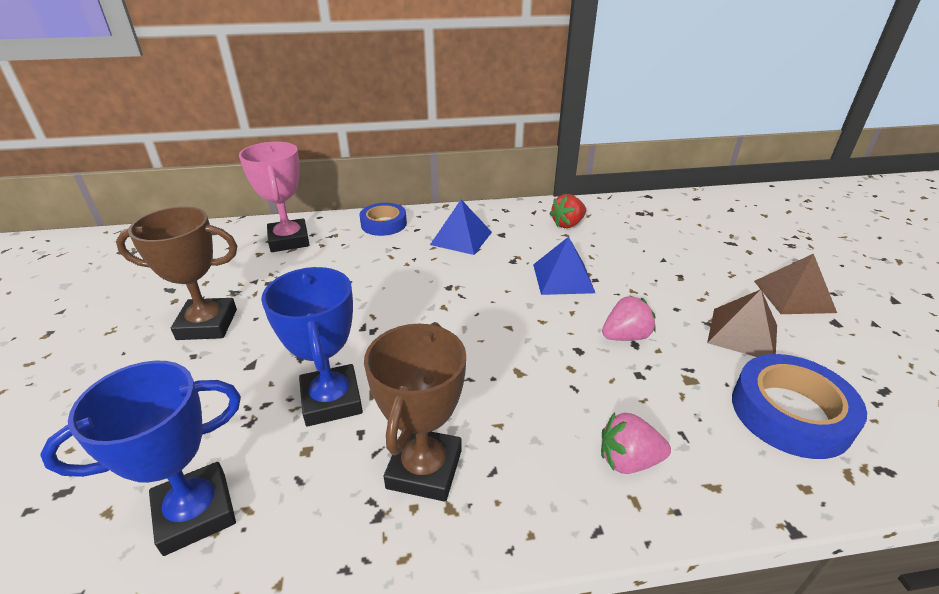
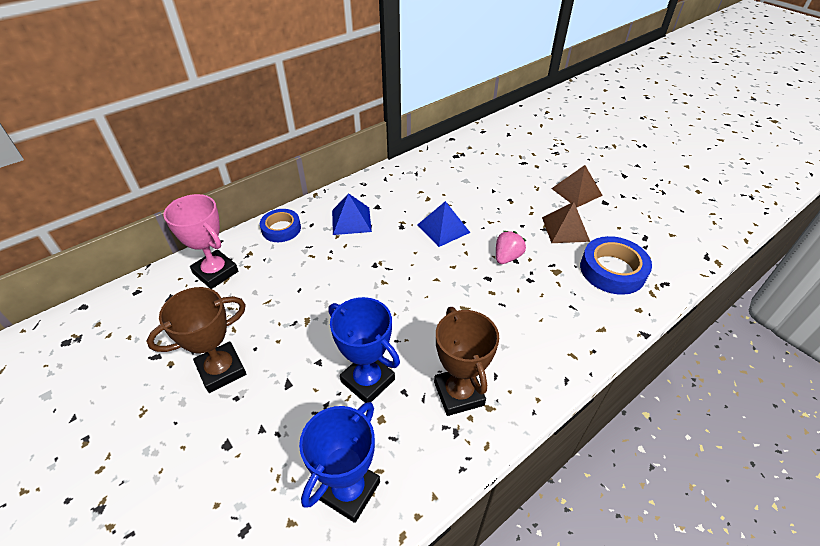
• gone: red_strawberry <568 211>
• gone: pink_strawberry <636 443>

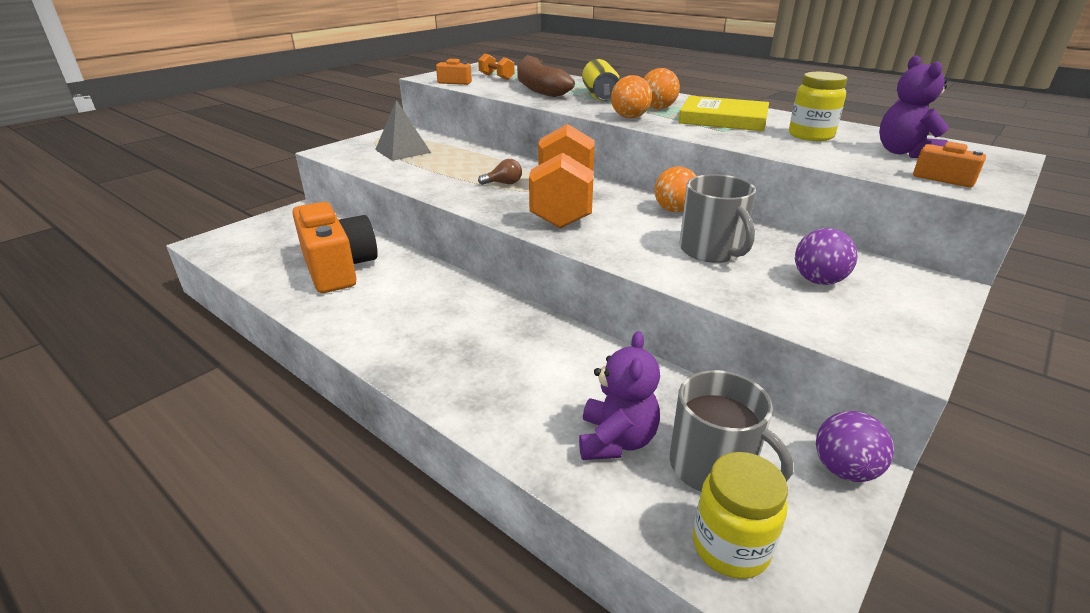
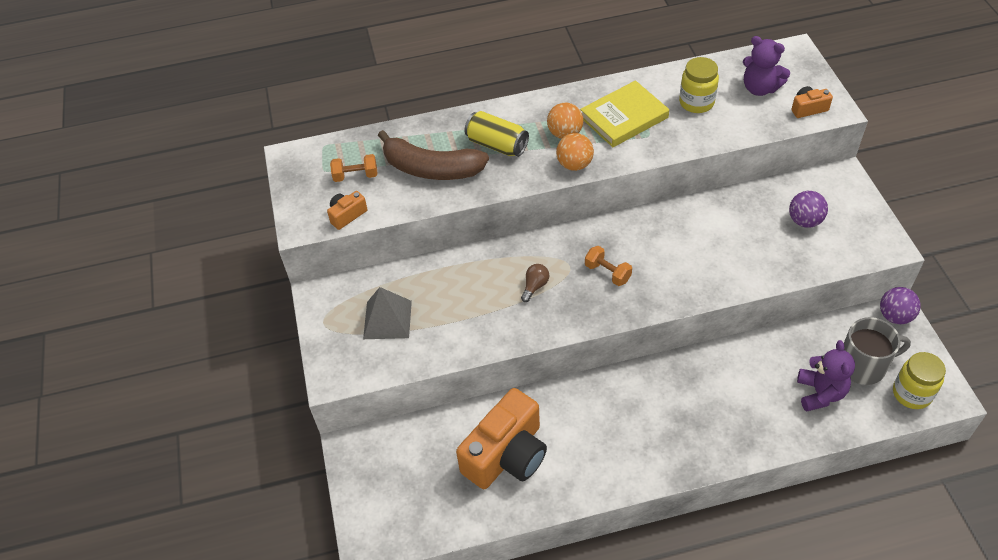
• rotated: orange_camera <335 247> = <501 438> 120 degrees clockwise
• scaled: orange_dumbbell <562 176> = <608 266> x0.42
• rotated: purple_teddy_bear <619 395> = <826 376> 45 degrees clockwise
• gone: orange_ball <675 189>
• gone: grey_mug <718 218>

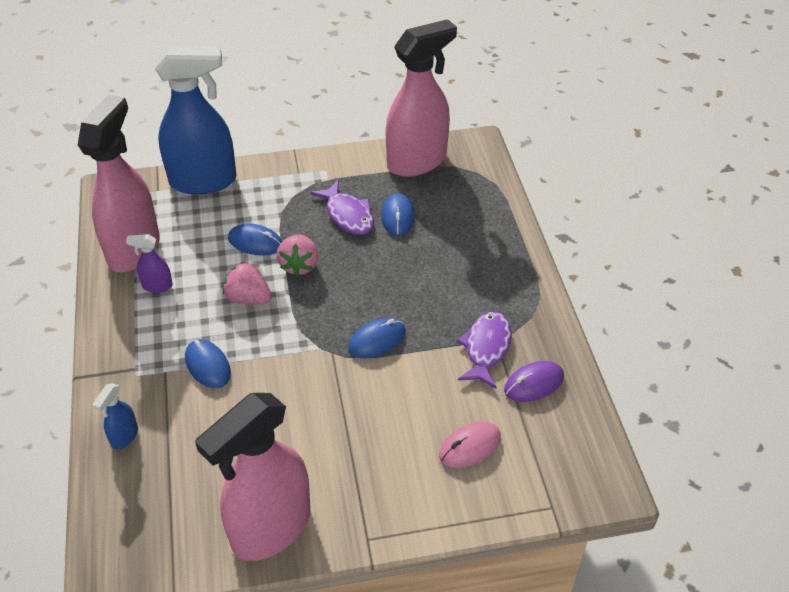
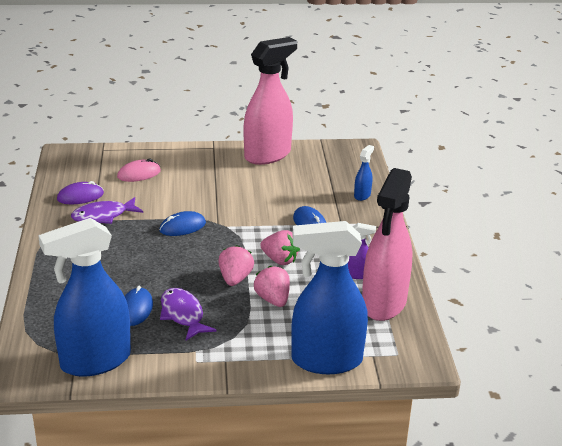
• repainted: pink_spray_bottle <421 98> to blue_spray_bottle <84 297>
• rotated: purple_fish <484 350> = <107 210> 45 degrees clockwise
• swapped: blue_mouse <255 240> to pink_strawberry <272 286>

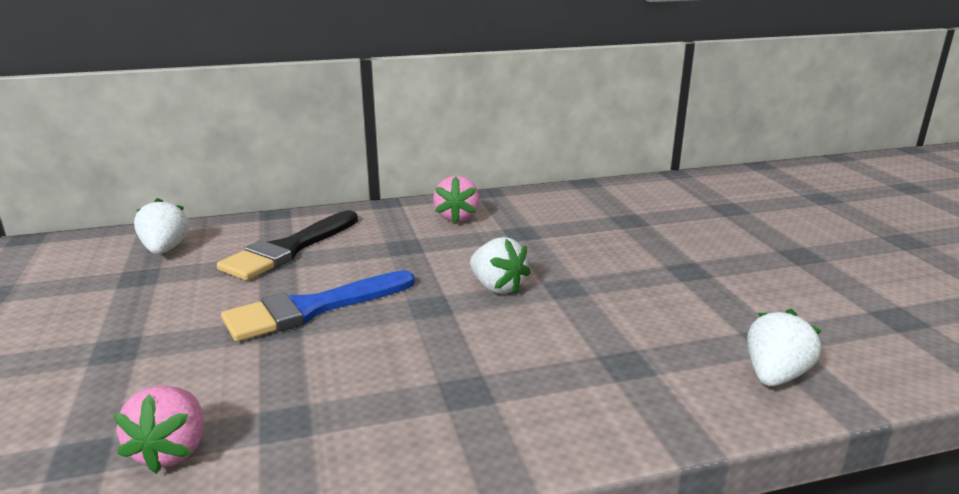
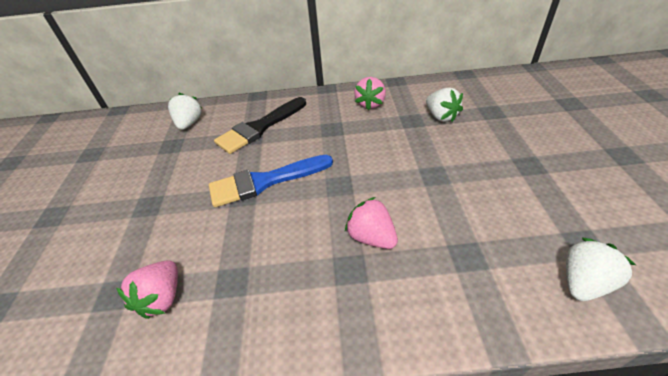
• new: pink_strawberry <371 223>
• shifted: white_strawberry <500 265> to <444 104>

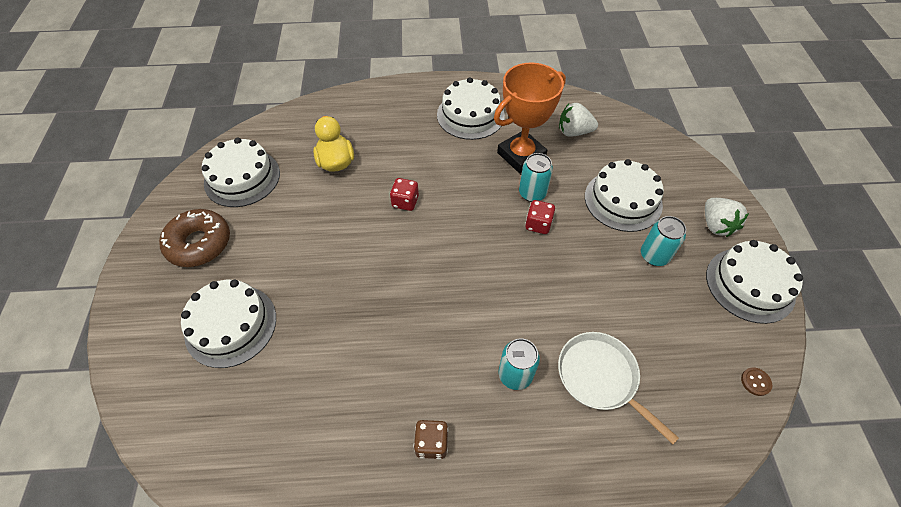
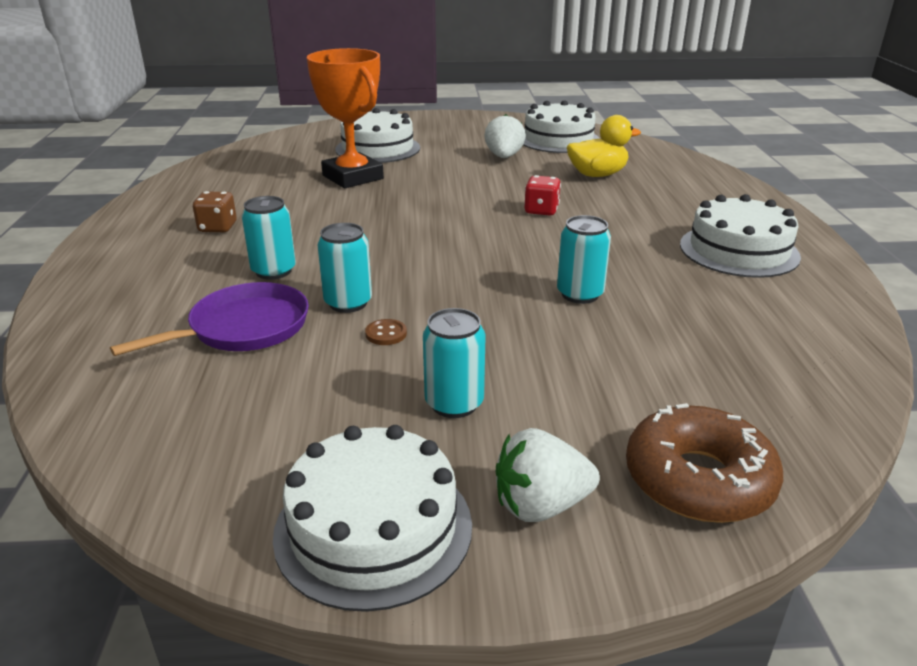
• repainted: white_pan <618 388> to purple_pan <209 319>
• shifted: orange_trophy <530 118> to <345 118>
• new: turquoise_can <344 268>
• shifted: brown_button <756 381> to <386 332>
• shifted: white_strawberry <578 119> to <505 136>
• shifted: brown_donut <194 238> to <704 463>
• gone: red_dice <540 217>
• gone: white_cake <624 195>

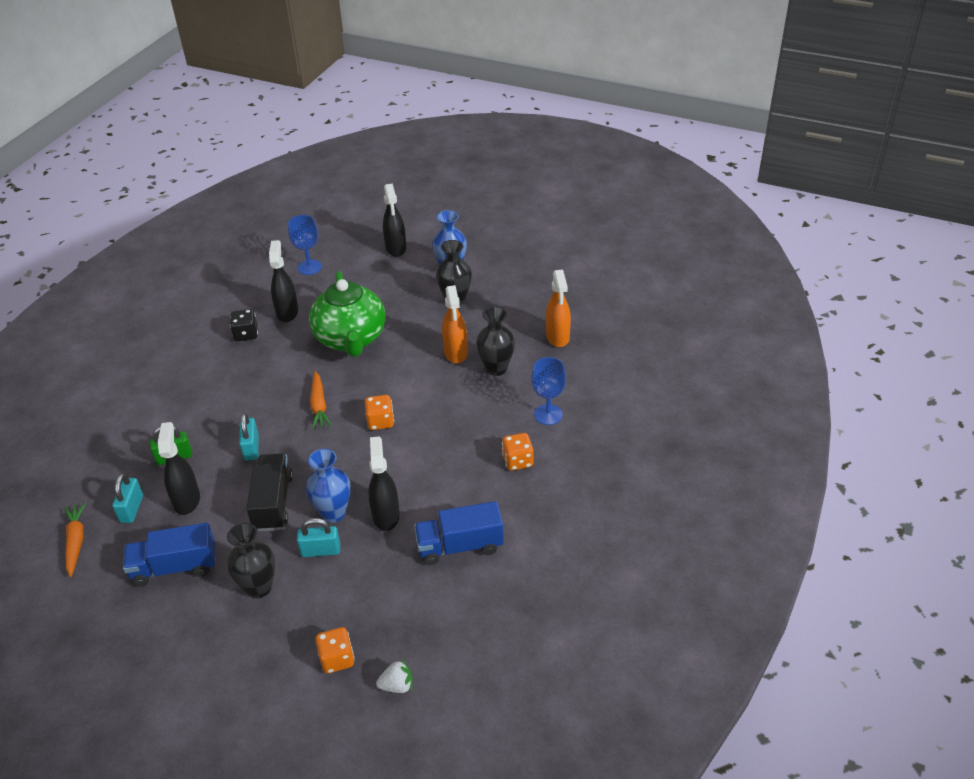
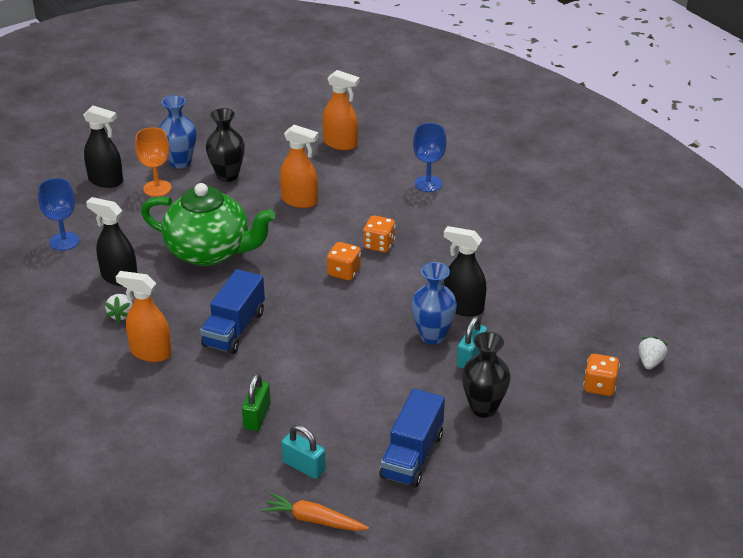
• swapped: black_dice <244 325> to white_strawberry <118 308>
• new: orange_spray_bottle <144 316>
• new: orange_goblet <153 162>
• shifted: blue_truck <459 533> to <232 311>
• shifted: orange_dice <518 452> to <379 233>
• gone: black_spray_bottle <179 468>
• gone: turquoise_padlock <249 436>
• gone: black_truck <269 492>
• gone: orange_carrot <321 400>
• gone: black_vase <495 341>

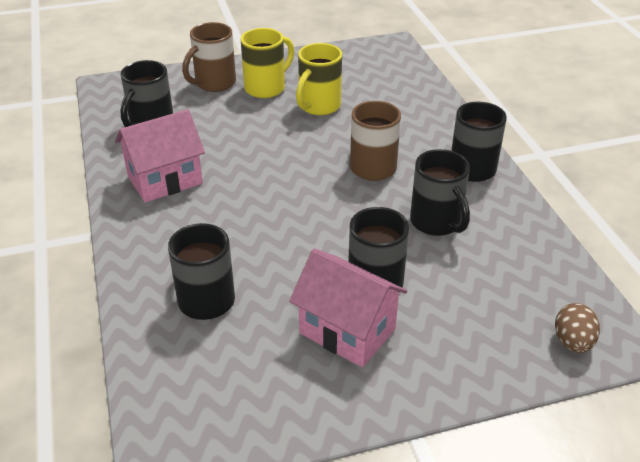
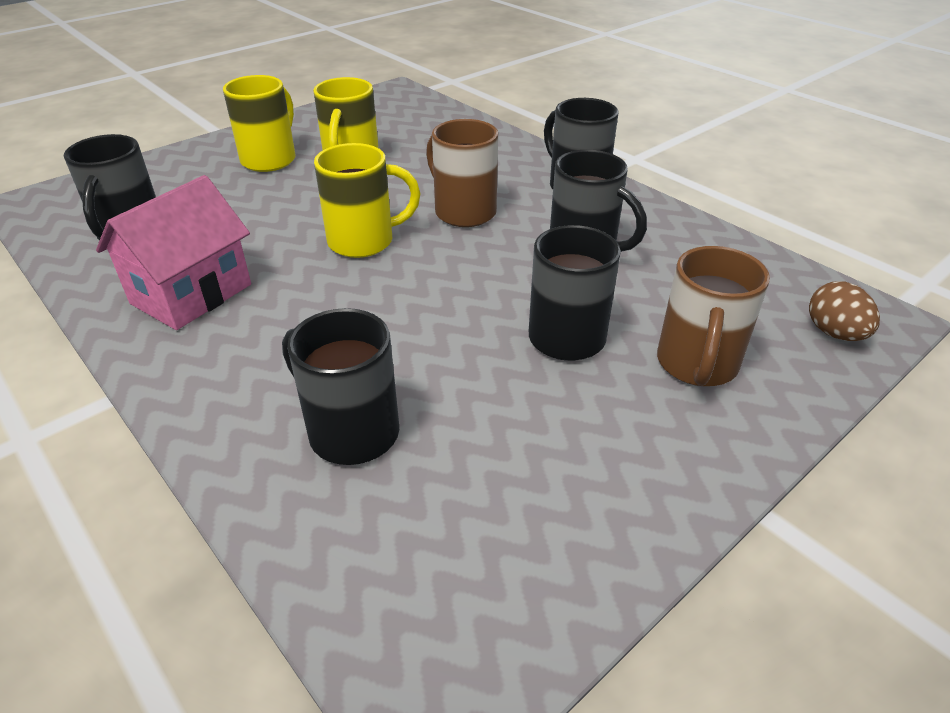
• new: yellow_mug <367 200>
• shifted: brown_mug <209 57> to <713 316>
• gone: pink_house <348 308>

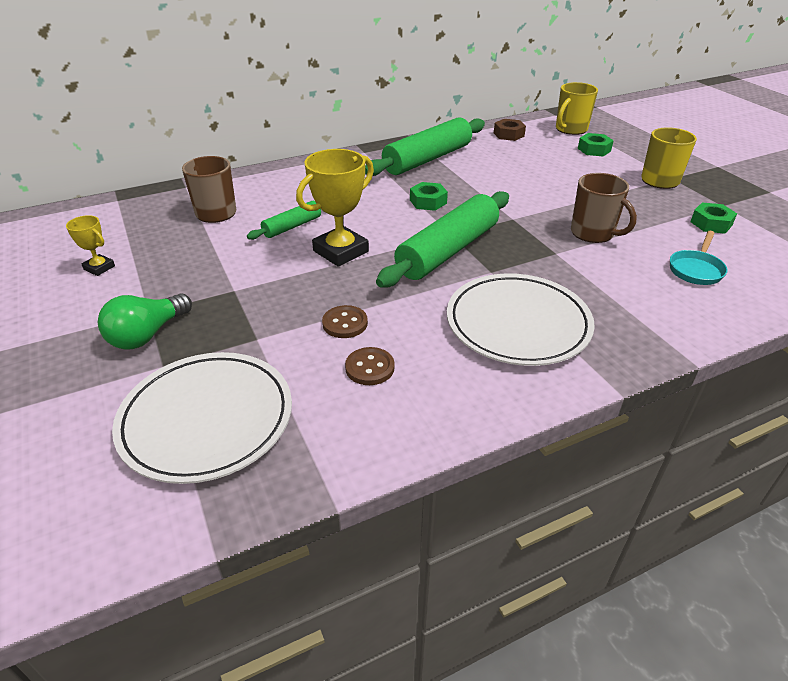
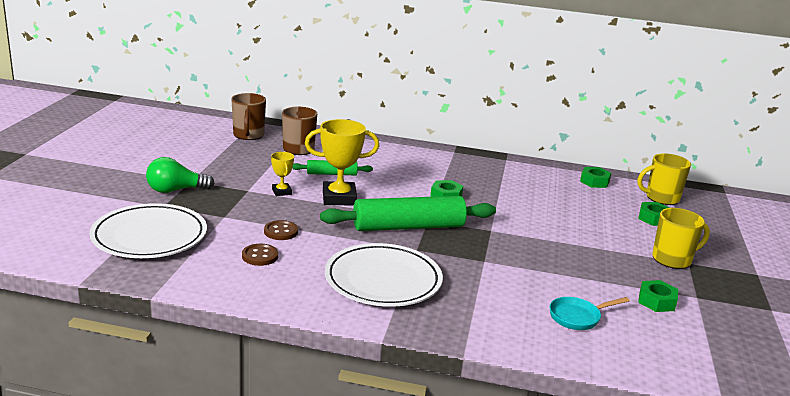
• shifted: brown_mug <604 208> to <248 116>
• shifted: yellow_trophy <90 245> to <282 174>
• repainted: brown_nut <510 130> to green_nut <595 177>
• gone: green_rolling_pin <425 146>

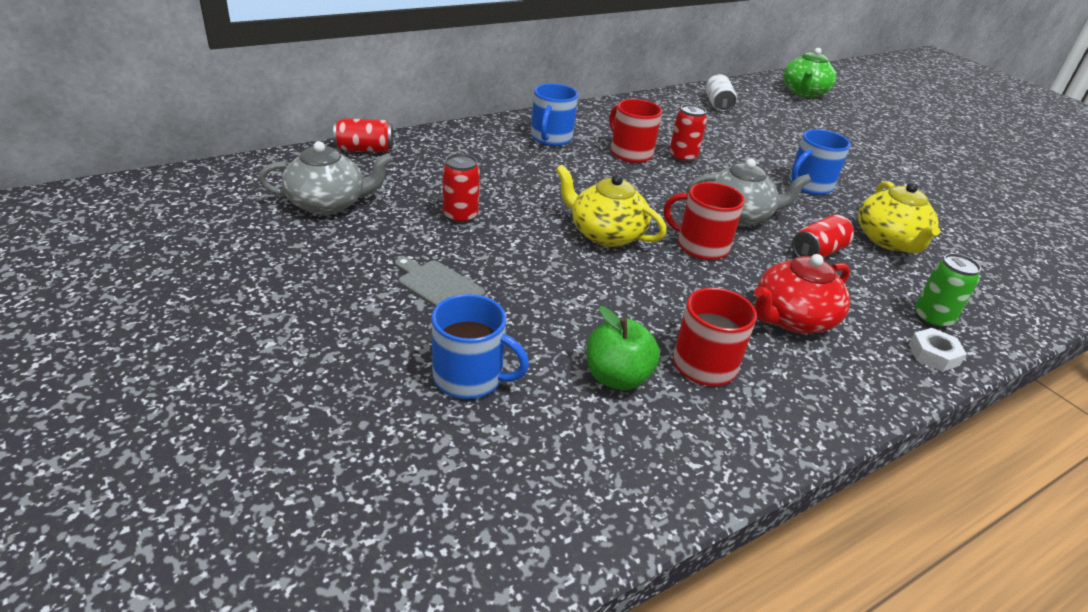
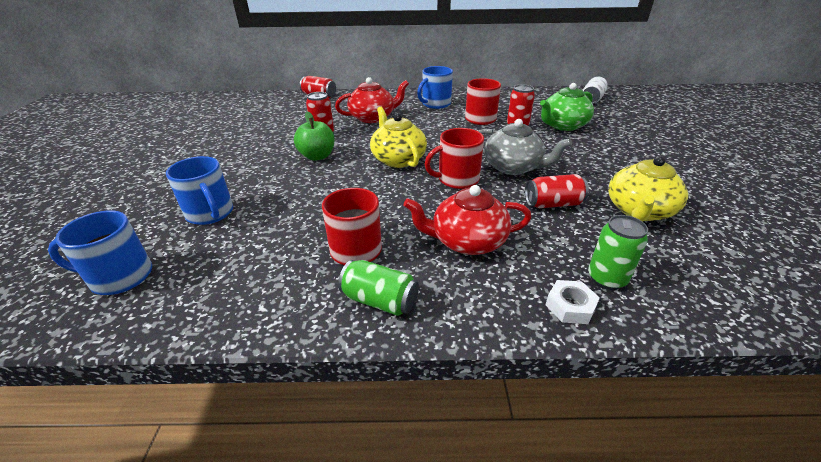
• shifted: blue_mug <820 162> to <100 252>
• shifted: green_apple <623 348> to <314 136>
• new: red_teapot <372 100>
• new: green_can <378 288>
• rotated: red_mug <704 221> = <454 158> 75 degrees counterclockwise
• shifted: green_teapot <810 73> to <567 107>
• gone: grey_teapot <326 178>
• gone: grey_cutting_board <440 282>

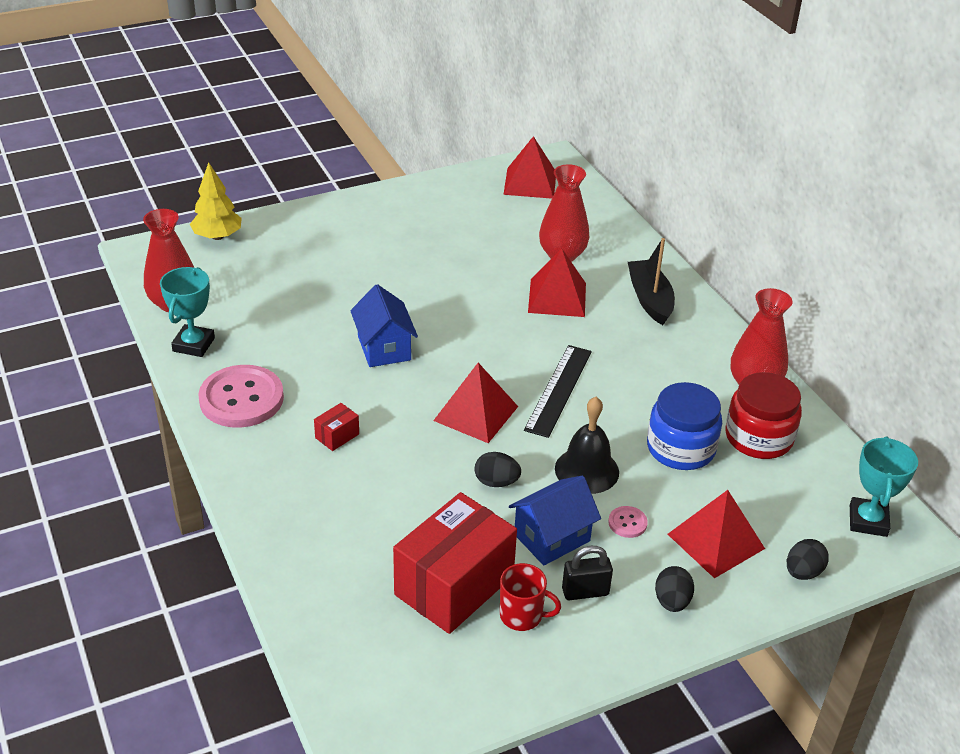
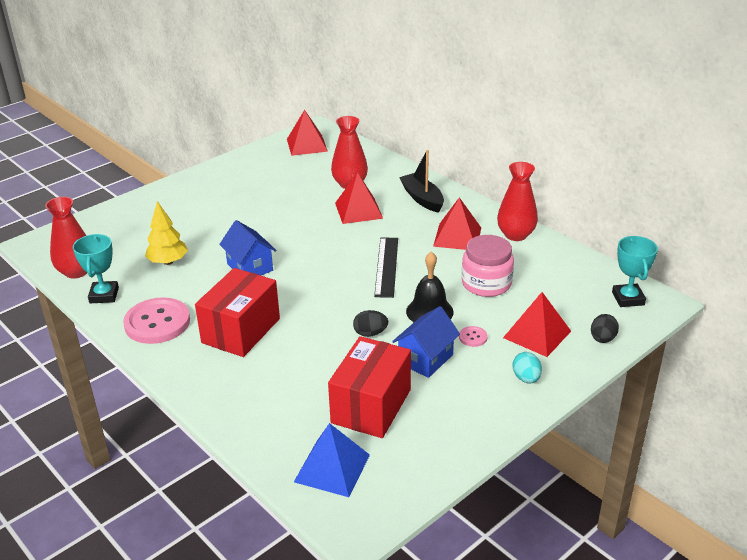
• shifted: yellow_tree <216 201> to <166 233>
• scaled: red_box <336 427> = <237 312> x2.46
• new: blue_pyramid <332 460>
• shifted: red_pyramid <475 403> to <457 223>
• repainted: blue_jar <684 426> to pink_jar <488 266>
• repainted: black_egg <674 589> to turquoise_egg <527 367>
• gone: red_mug <530 597>
• gone: black_padlock <587 573>
• gone: red_jar <763 415>

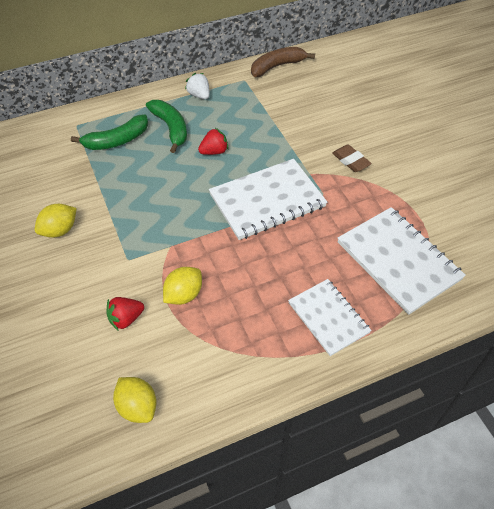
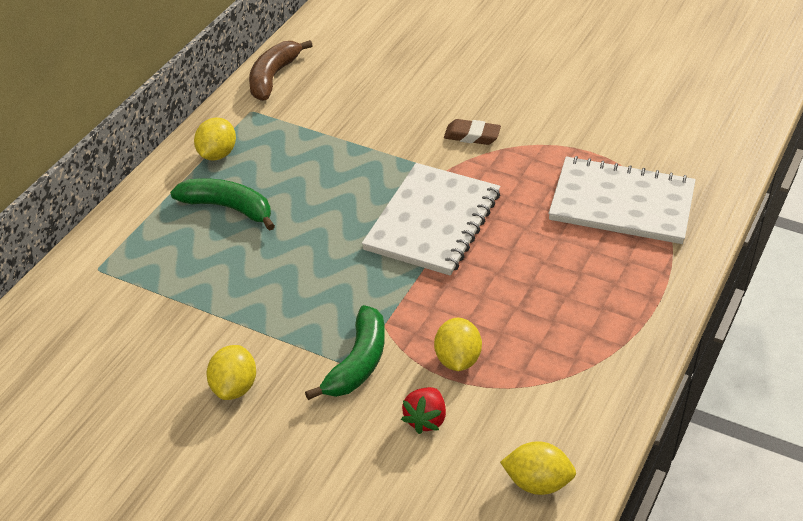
• swapped: white_strawberry <197 86> to yellow_lemon <215 139>
• shifted: green_banana <109 132> to <345 352>
• gone: red_strawberry <213 141>
• gone: white_notebook <330 317>

